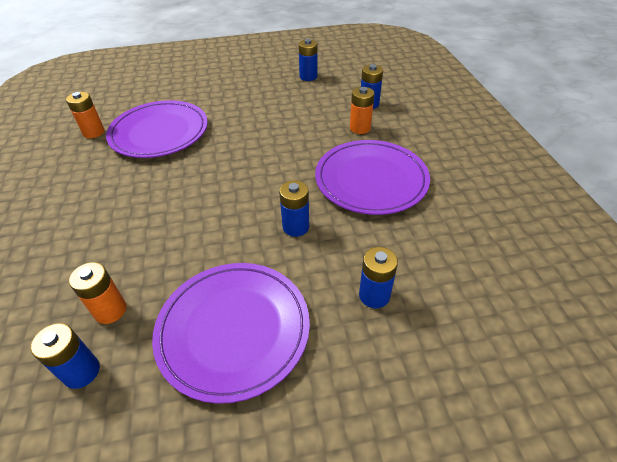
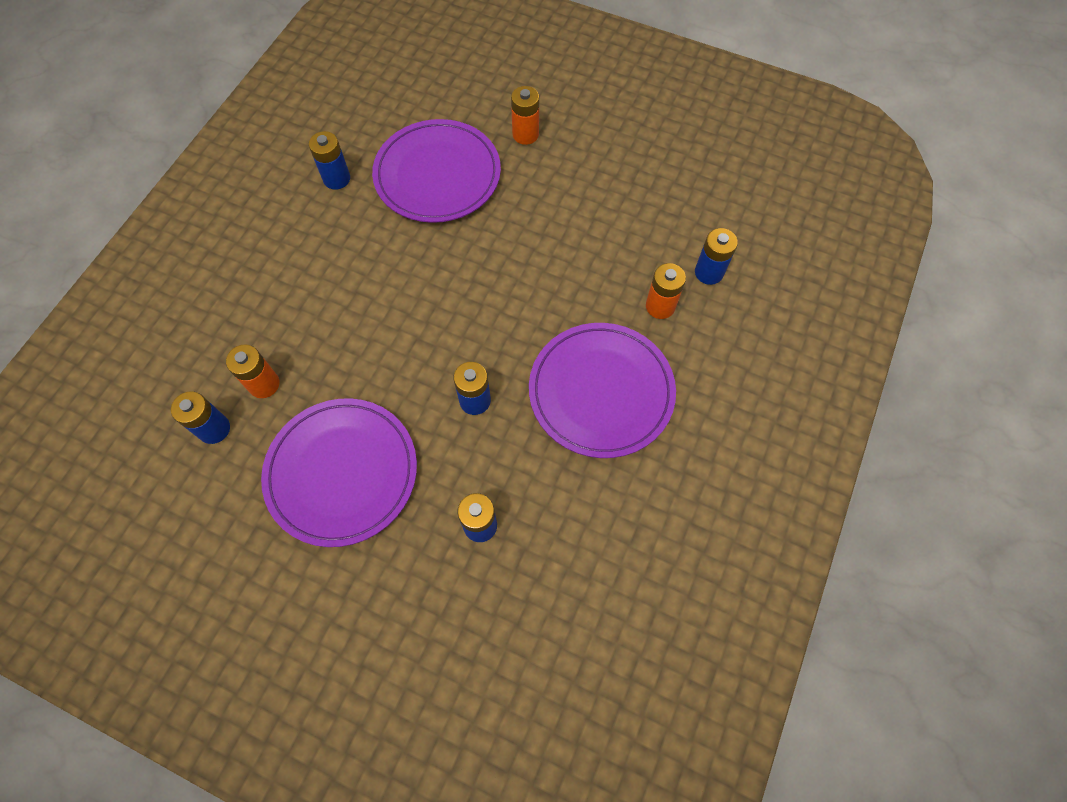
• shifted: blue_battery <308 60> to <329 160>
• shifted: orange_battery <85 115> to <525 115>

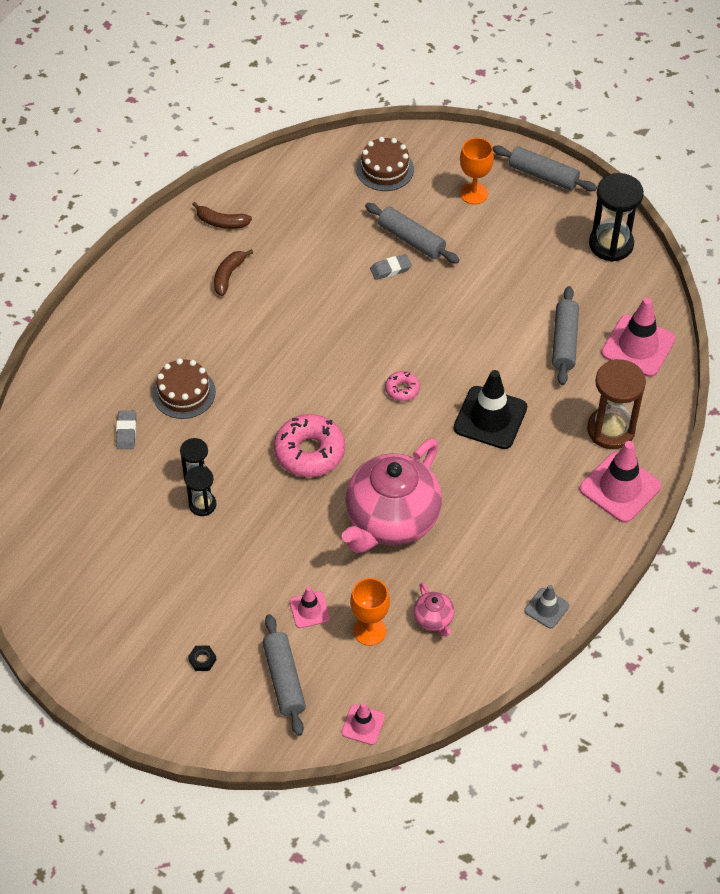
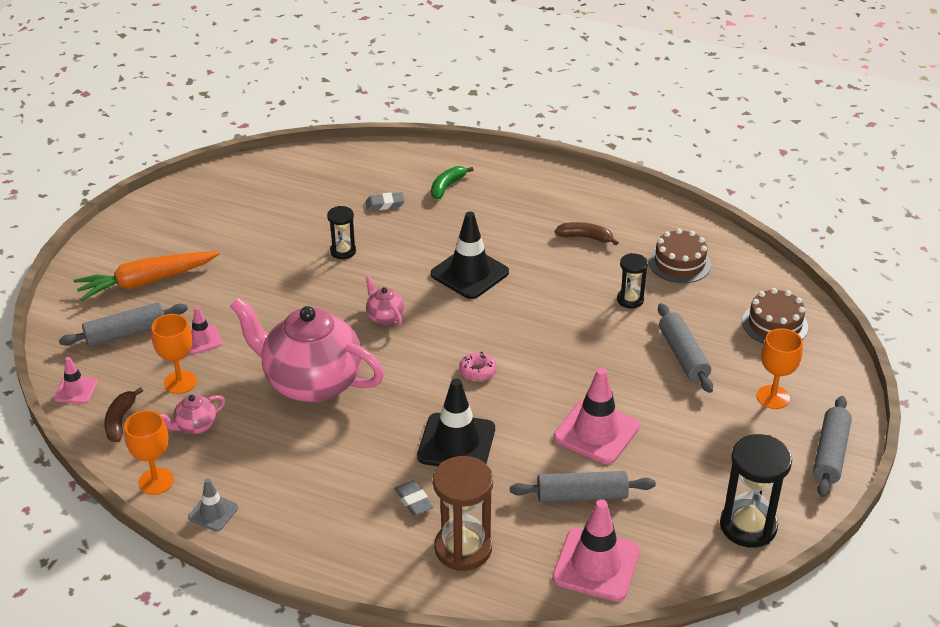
• swapped: black_nut <202 658> to orange_carrot <146 276>
• shifted: brown_banana <222 215> to <123 414>
• new: orange_goblet <149 452>
• swapped: pink_donut <309 445> to pink_teapot <385 301>
• shifted: grey_eraser <391 267> to <414 498>
• new: green_banana <452 182>
• new: black_traffic_cone <470 255>
• shifted: pink_traffic_cone <620 482> to <596 416>
• shifted: black_hourglass <200 491> to <632 280>
• shifted: brown_cake <184 388> to <680 256>
• rotated: grey_rolling_pin <412 233> = <685 348> 45 degrees counterclockwise

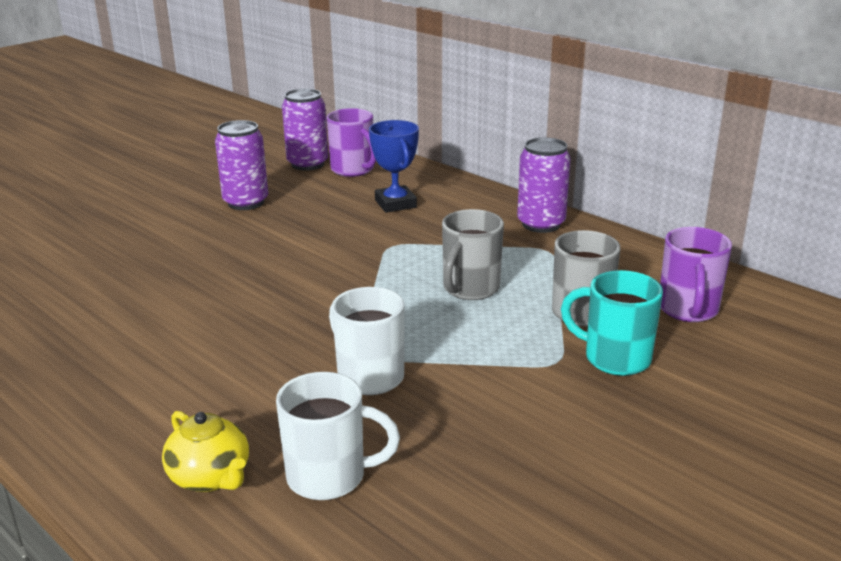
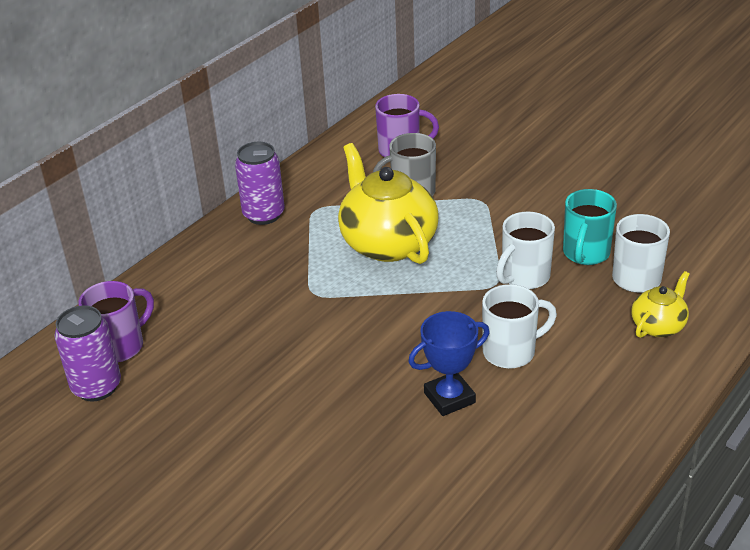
• swapped: grey_mug <473 254> to yellow_teapot <388 203>
• shifted: blue_trophy <394 166> to <448 363>
• new: white_mug <519 326>
• shifted: turquoise_mug <612 323> to <590 227>
• gone: purple_can <241 165>

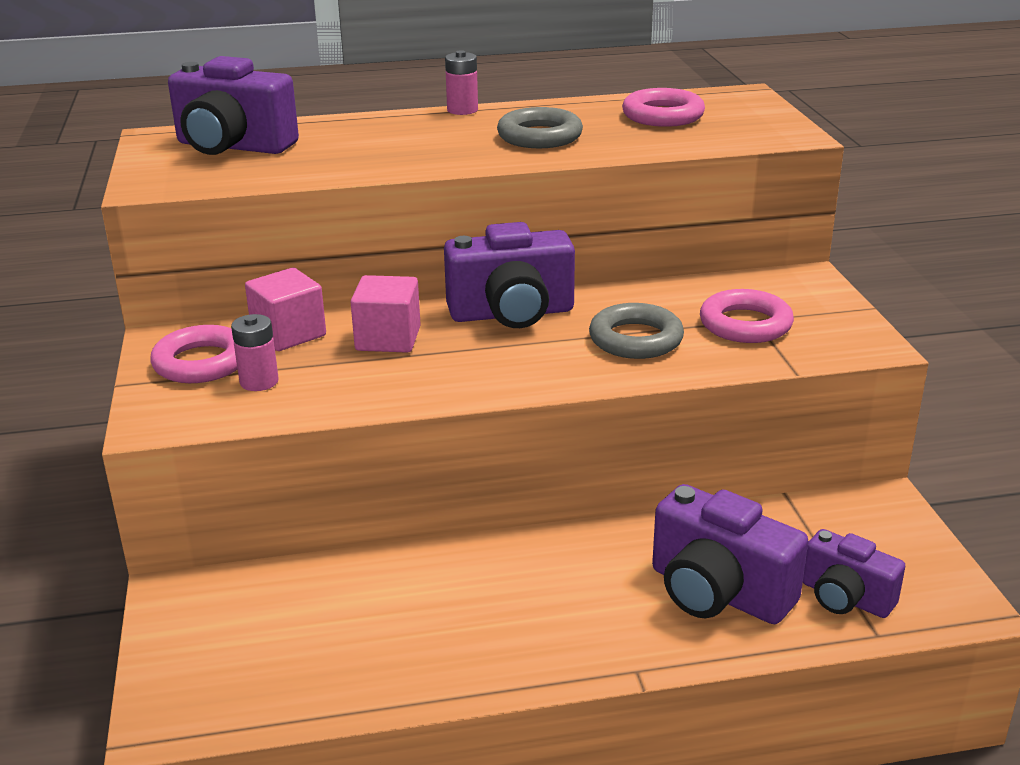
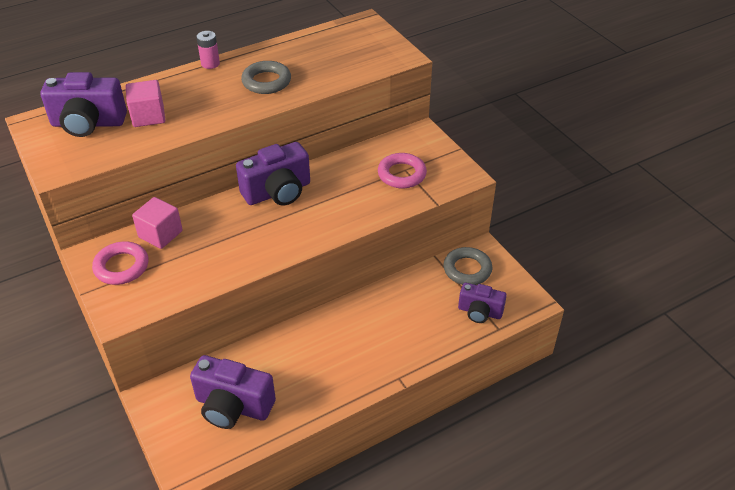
• shifted: pink_cube <386 314> to <145 103>
• shifted: purple_camera <730 554> to <233 392>
• shifted: grey_ring <636 331> to <468 266>
• gone: pink_battery <255 352>
• gone: pink_ring <663 107>

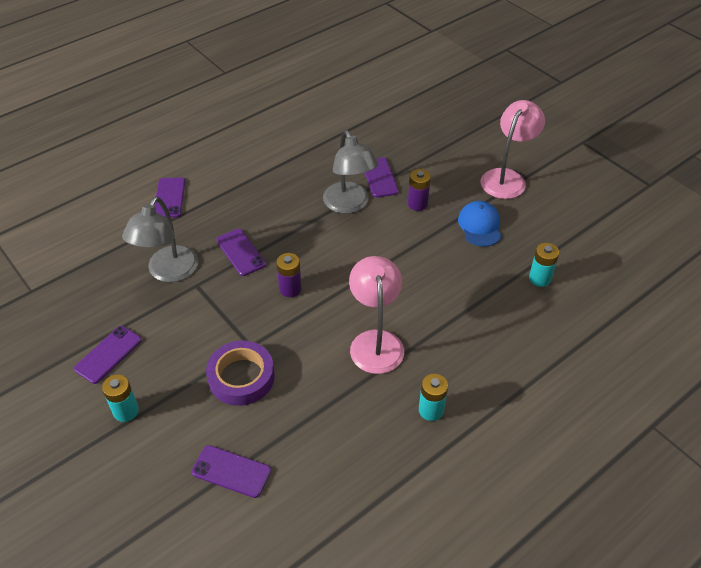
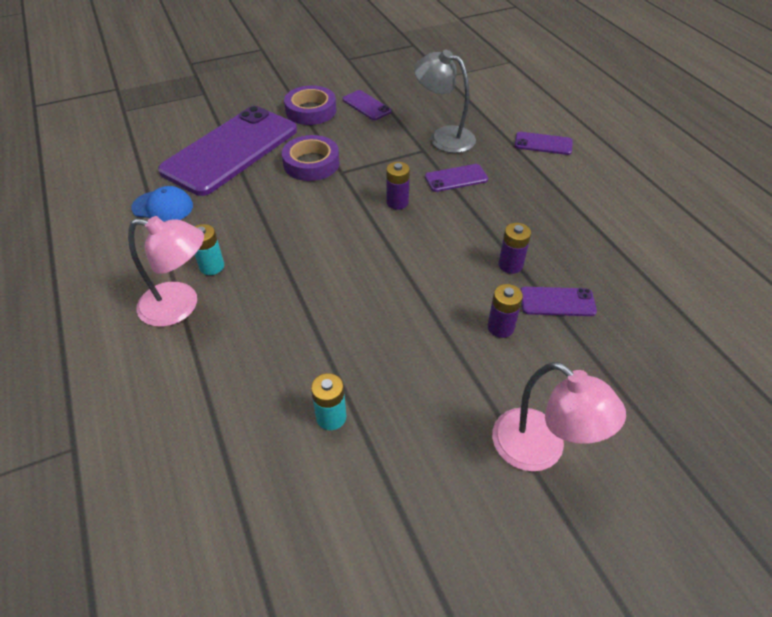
• shifted: pink_lamp <376 315> to <166 271>
• shifted: blue_cap <479 224> to <162 204>
• scaled: purple_phone <231 471> = <227 151> x2.44
• swapped: turquoise_battery <120 398> to purple_tape <310 105>
• swapped: grey_lamp <351 172> to purple_battery <514 248>

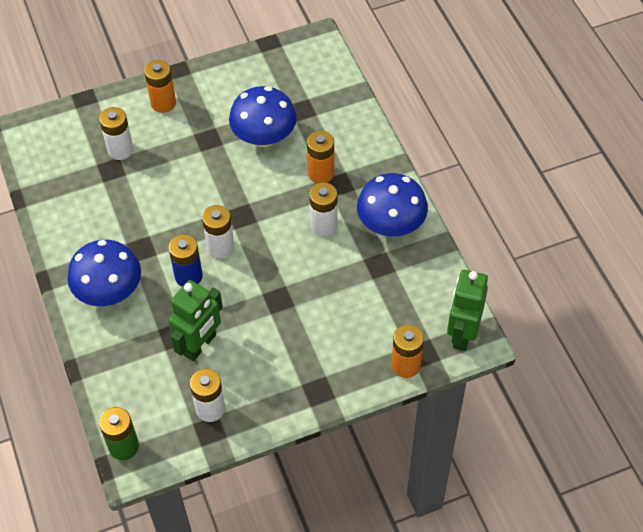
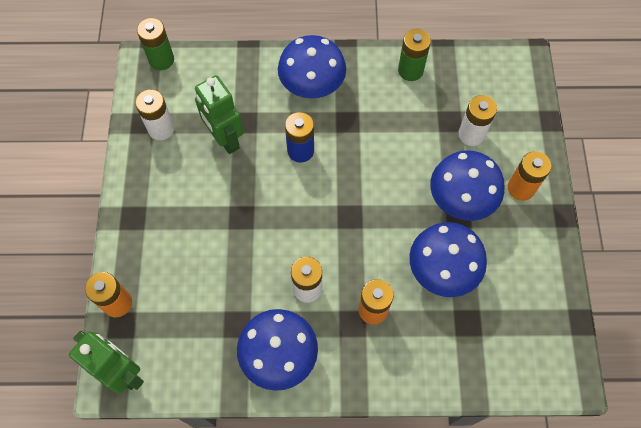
• new: green_battery <414 55>
• new: blue_mushroom <467 185>
• gone: white_battery <218 231>

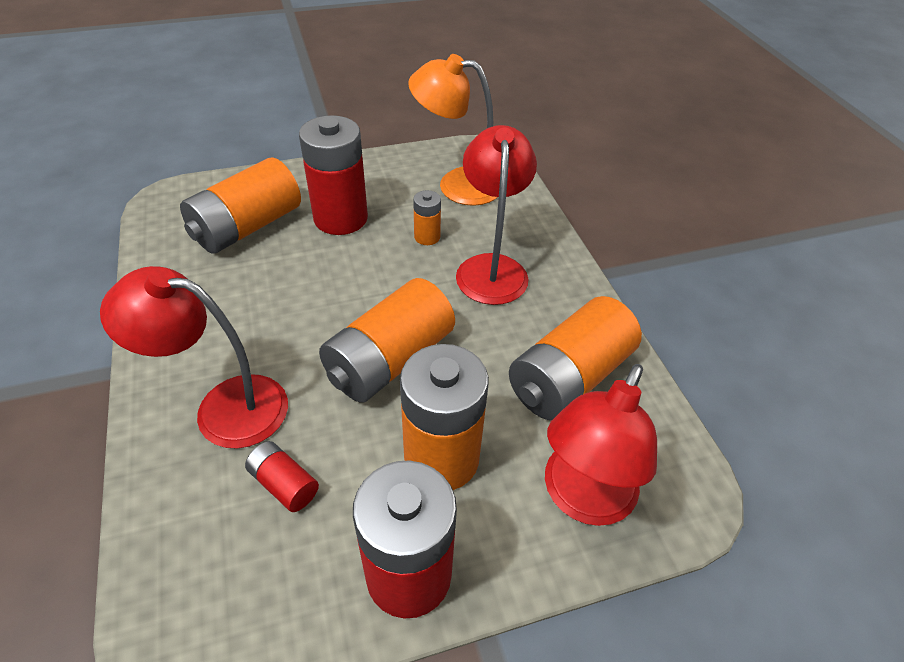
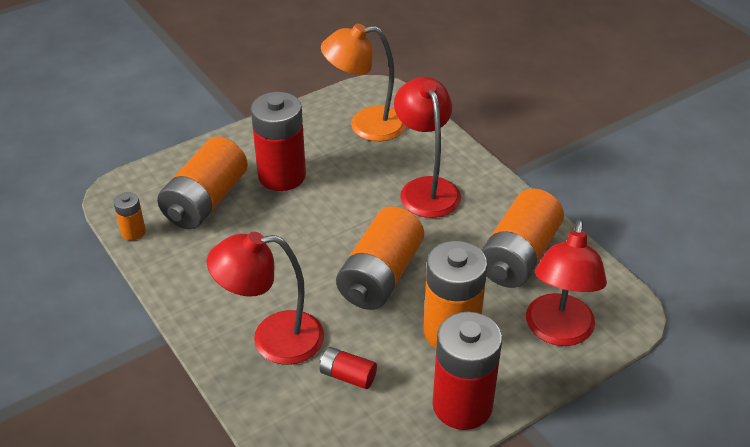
• shifted: orange_battery <427 217> to <130 216>

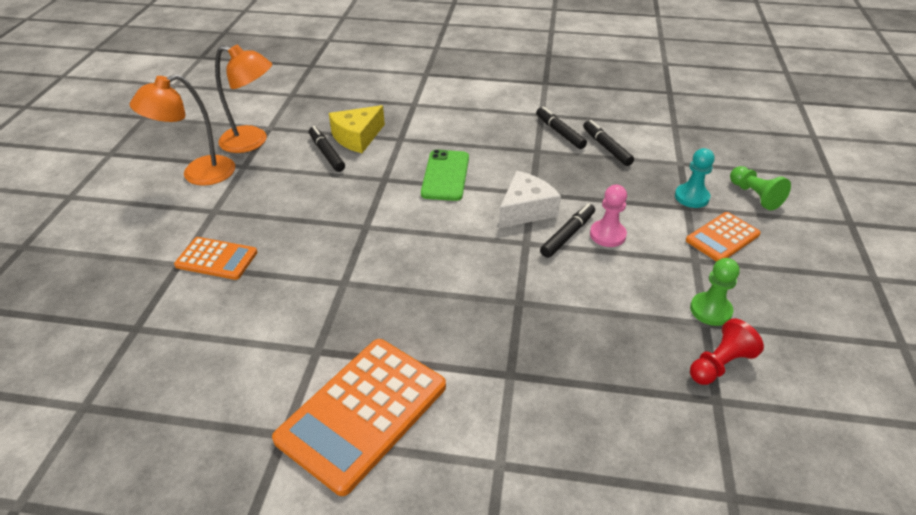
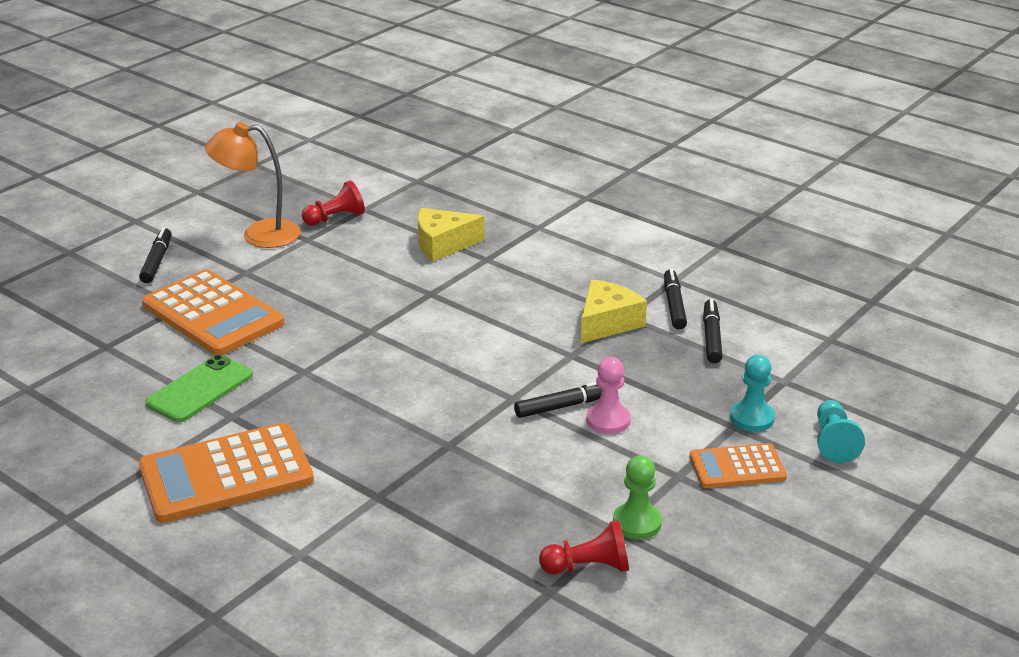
• shifted: black_marker <327 149> to <155 255>
• scaled: orange_calculator <216 258> = <213 312> x1.79
• shifted: green_phone <445 175> to <199 388>
• swapped: orange_lamp <243 99> to red_pawn <333 203>
• new: yellow_cheese <614 311>
• repainted: green_pawn <760 188> to turquoise_pawn <841 431>
• gone: white_cheese <530 199>

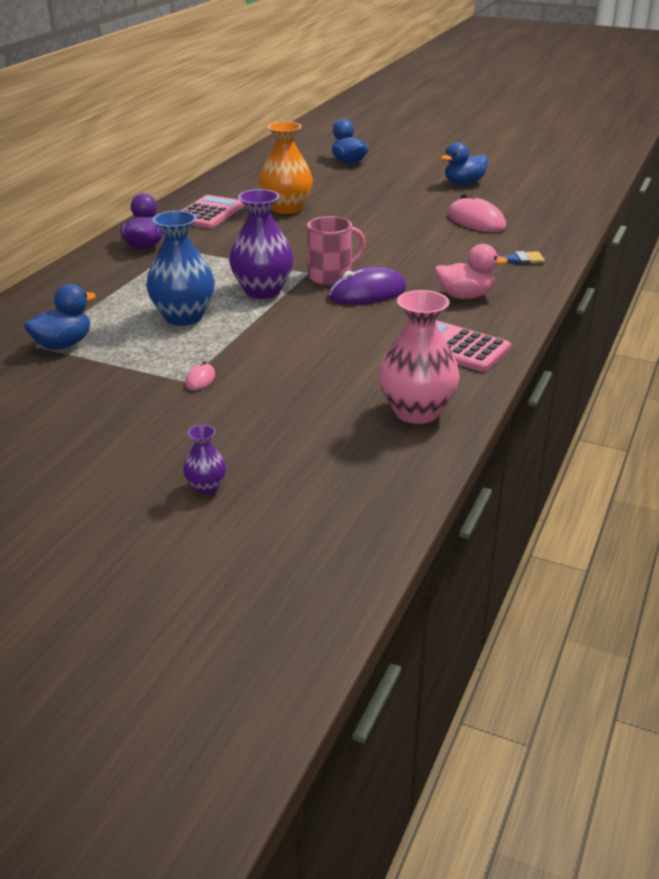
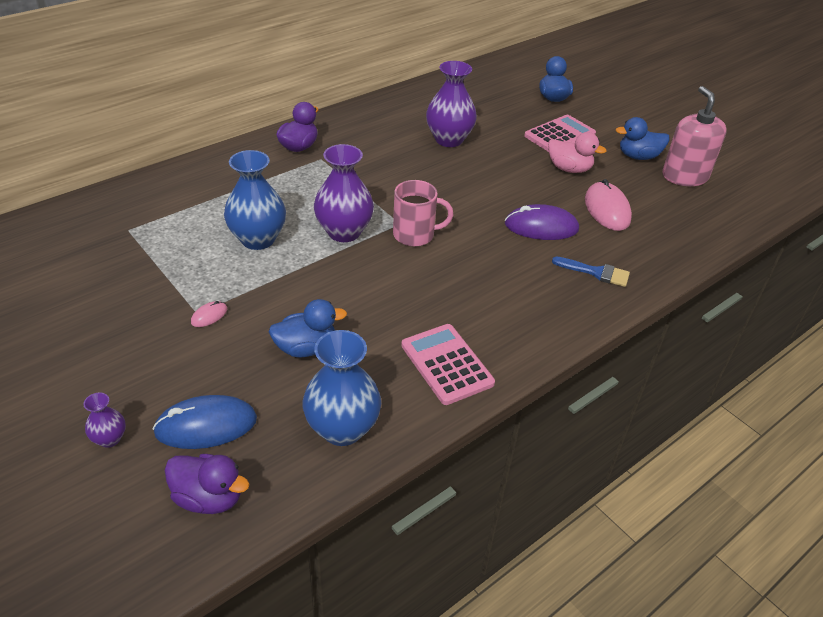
• new: blue_mouse <205 422>
• new: purple_duck <206 484>
• shifted: blue_duck <60 317> to <308 328>
• repainted: pink_vase <419 357> to blue_vase <342 388>
• repainted: orange_vase <286 168> to purple_vase <451 104>
• shifted: purple_mouse <367 285> to <542 222>
• shifted: pink_calculator <212 212> to <560 133>
• shifted: pink_duck <471 271> to <577 152>
• new: pink_soap_dispenser <695 136>

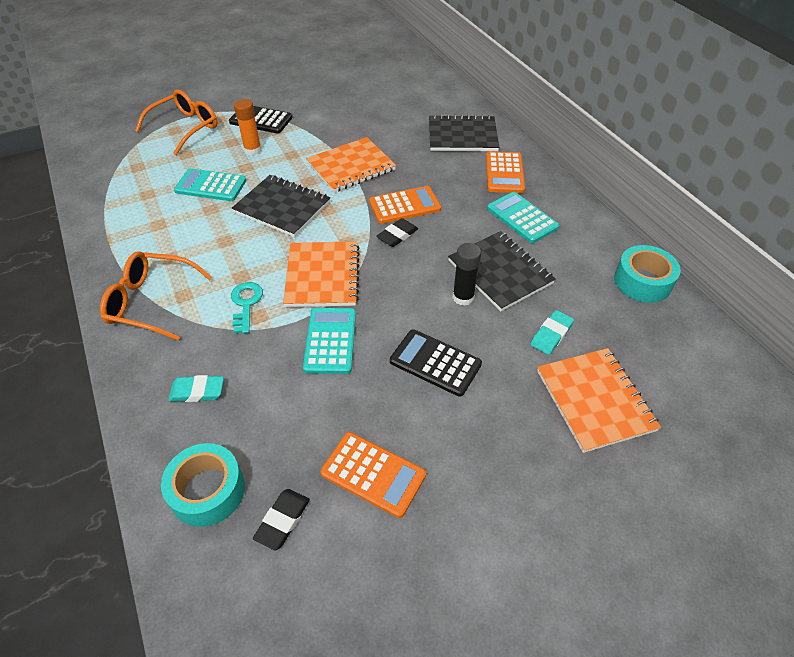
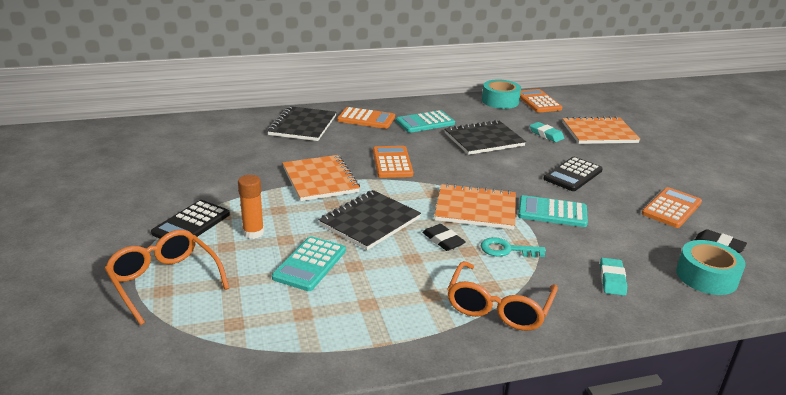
• shifted: black_eraser <397 232> to <444 237>
• new: orange_calculator <541 101>
• gone: black_glue_stick <467 274>

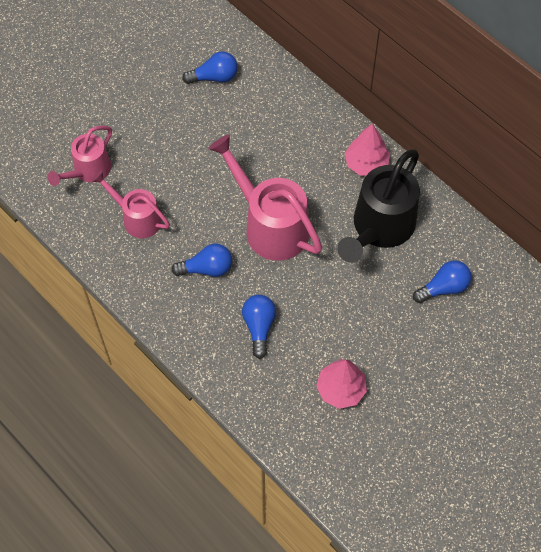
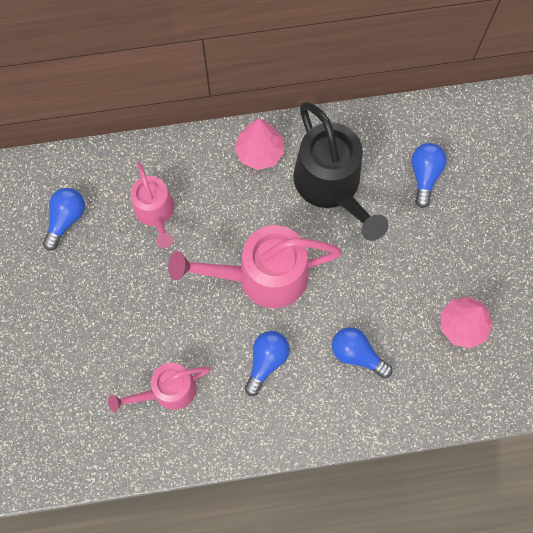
• shifted: pink_watering_can <79 156> to <152 205>

